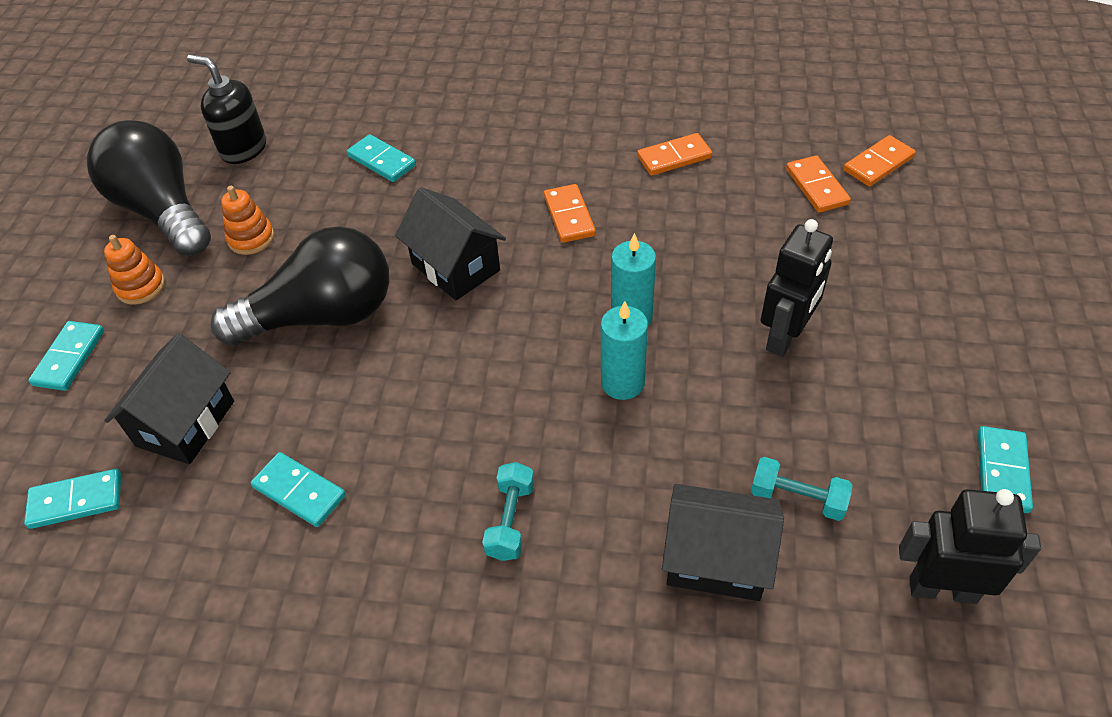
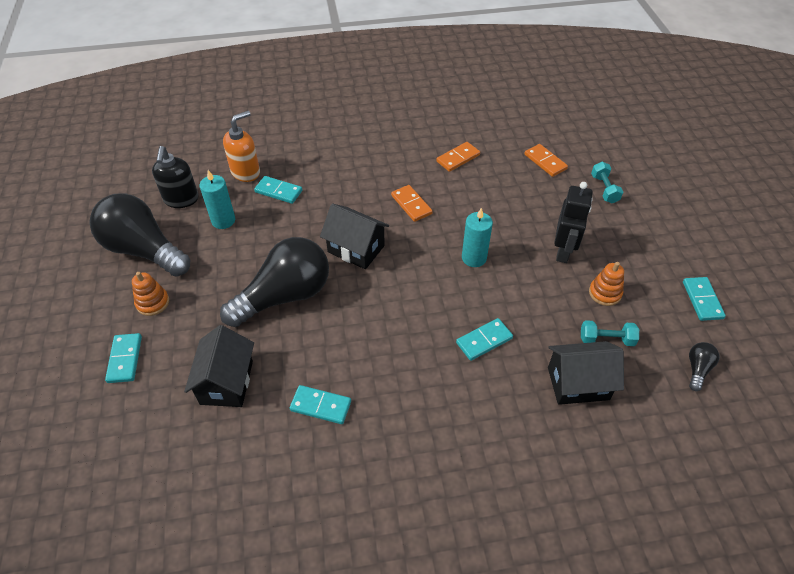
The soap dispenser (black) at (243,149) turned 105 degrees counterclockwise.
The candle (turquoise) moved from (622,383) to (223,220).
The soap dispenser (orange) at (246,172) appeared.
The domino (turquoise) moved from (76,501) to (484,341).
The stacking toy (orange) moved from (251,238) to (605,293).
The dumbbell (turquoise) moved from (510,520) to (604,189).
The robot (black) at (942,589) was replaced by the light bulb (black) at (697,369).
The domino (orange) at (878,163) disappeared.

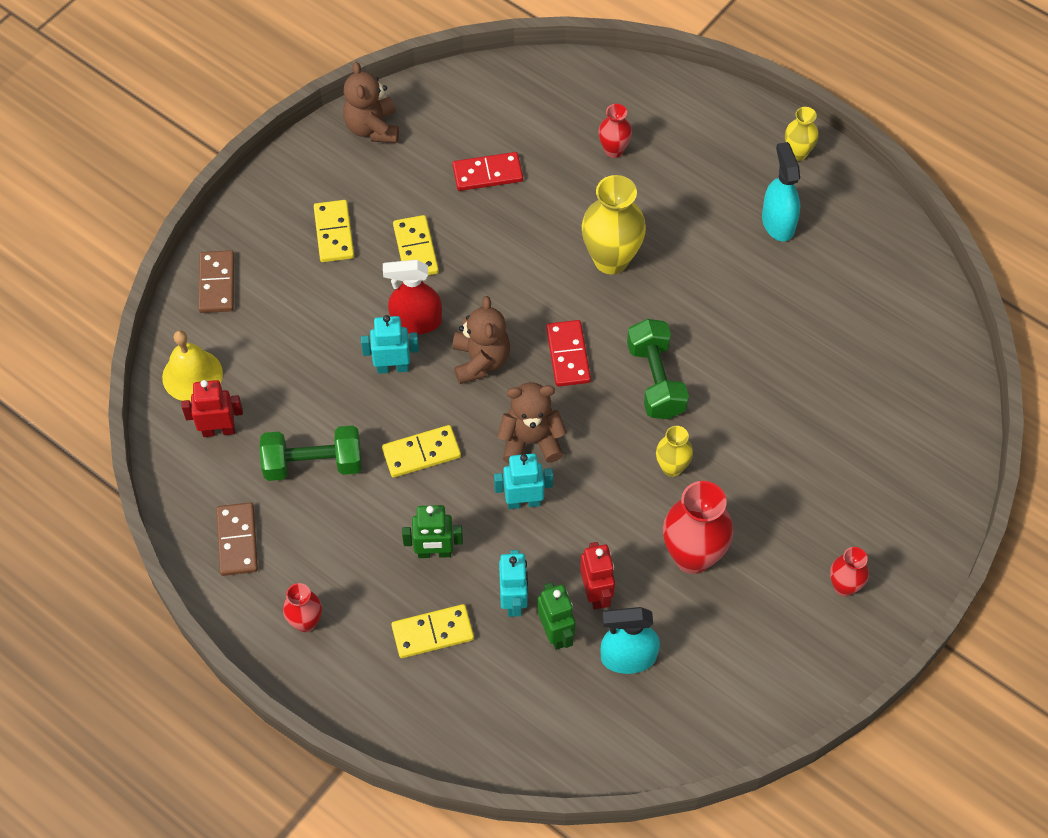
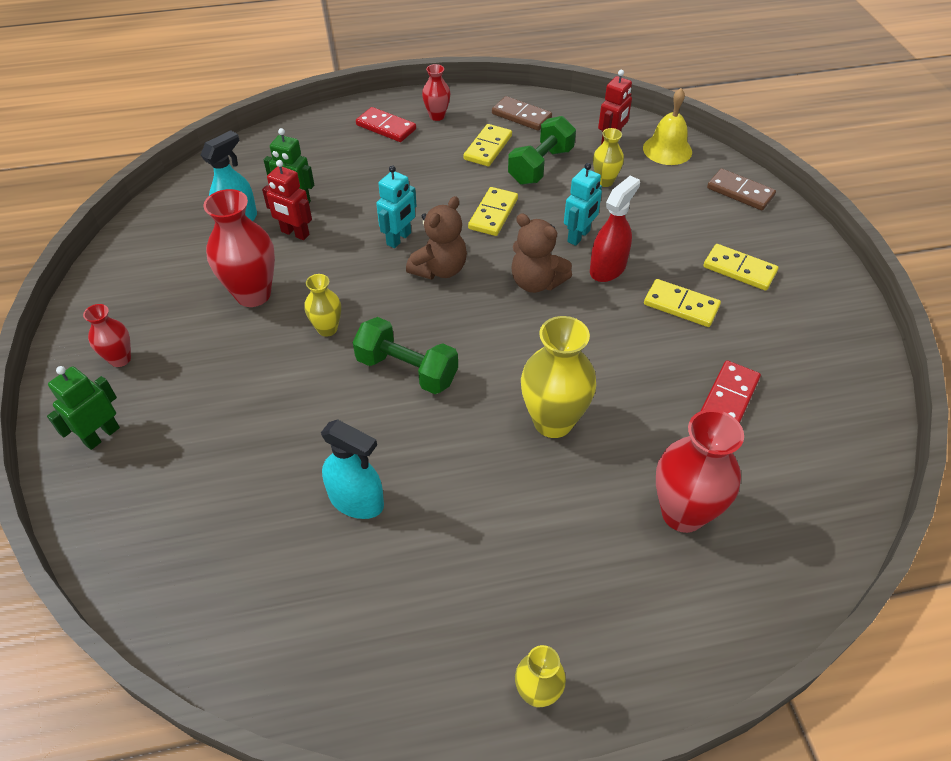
The robot (green) moved from (434,553) to (101,435).
The spray bottle (turquoise) moved from (778,222) to (356,501).
The domino (red) moved from (568,355) to (386,127).
The domino (yellow) moved from (433,633) to (488,147).
The vase (yellow) at (604,181) appeared.
The vase (red) at (613,150) changed to 1.82 times the size.
The teddy bear (brown) at (372,128) disappeared.
The robot (turquoise) at (514,601) disappeared.

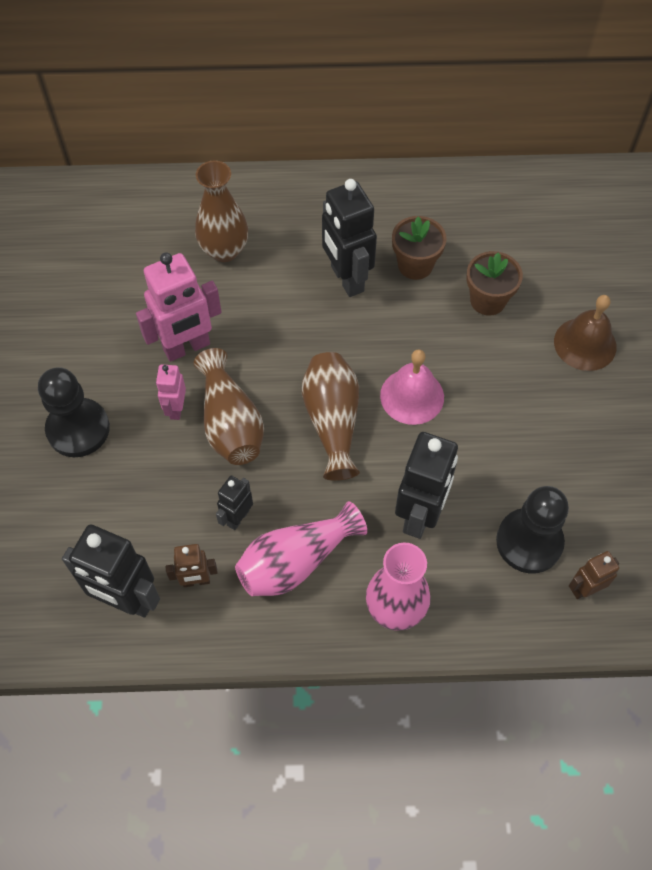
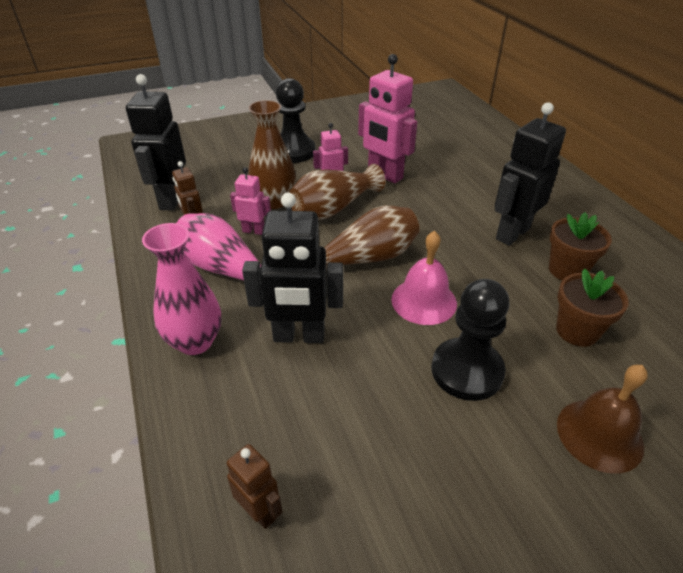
The robot (black) at (237,517) became the robot (pink) at (254,231).
The vase (brown) moved from (224,250) to (274,201).
The pawn (black) moved from (529,542) to (467,371).

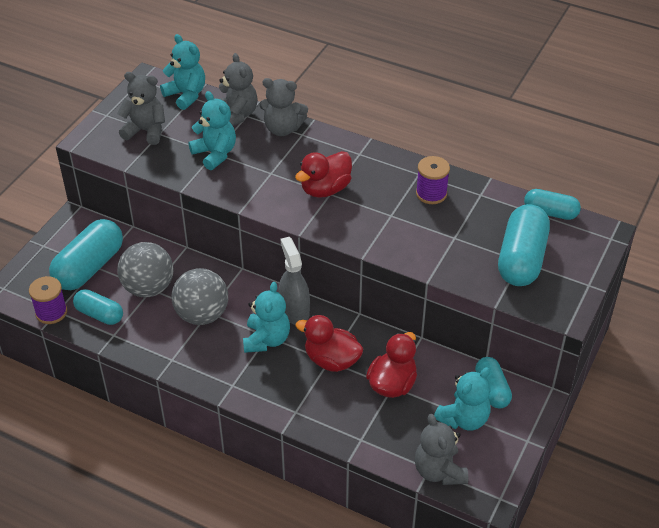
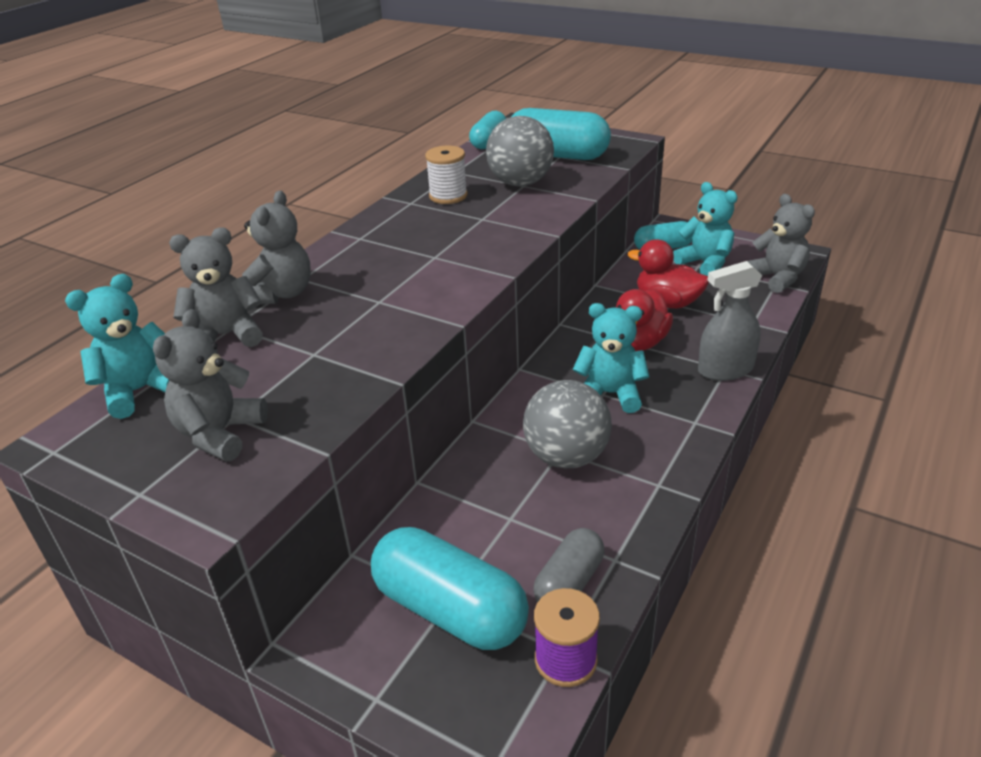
The spool (purple) at (431,193) became the spool (white) at (448,196).
The ball (grey) moved from (148,288) to (520,183).
The capsule (turquoise) at (99,314) became the capsule (grey) at (569,583).
The spray bottle (grey) moved from (294,311) to (725,370).
The teddy bear (grey) at (439,471) turned 105 degrees counterclockwise.
The teddy bear (turquoise) at (215,154) disappeared.
The duck (red) at (325,189) disappeared.

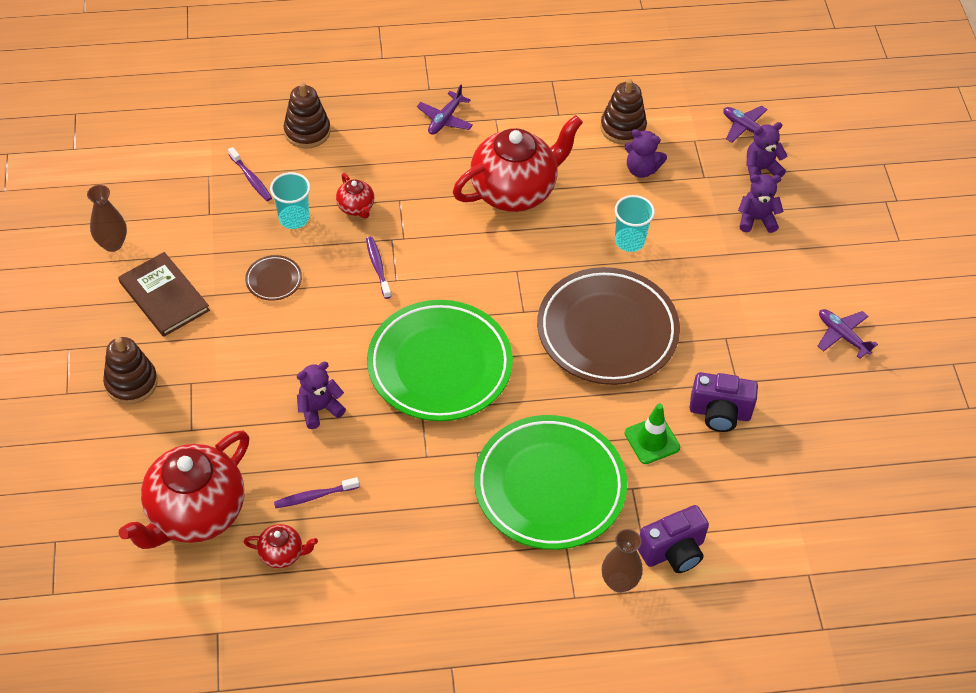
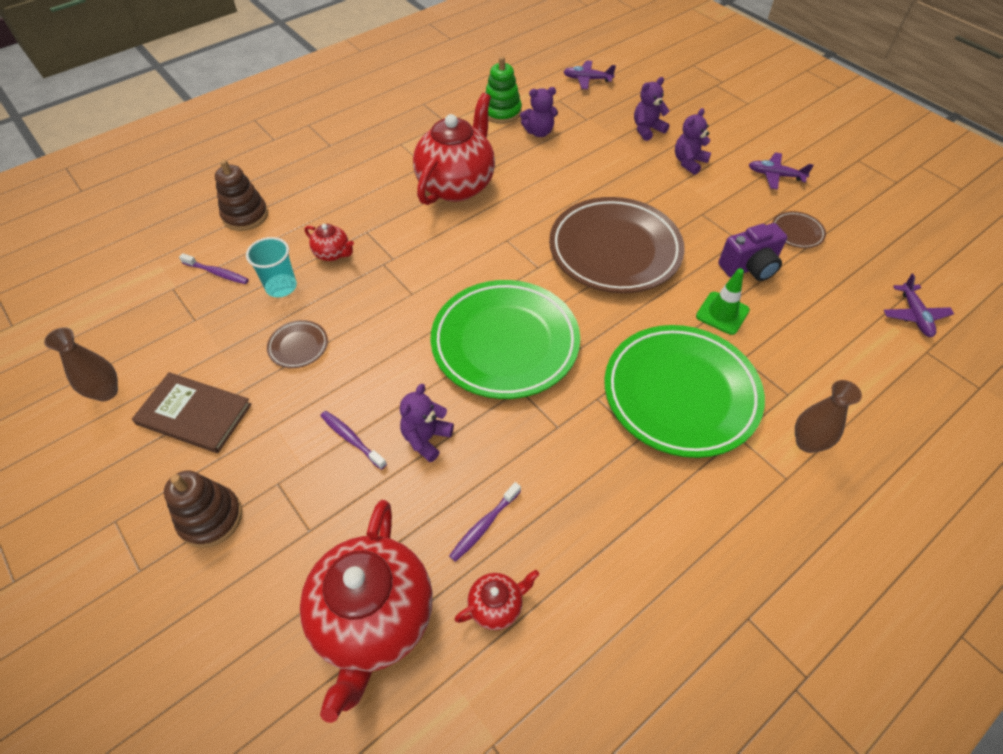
The toothbrush (purple) moved from (378,267) to (351,439).
The stacking toy (brown) at (623,128) became the stacking toy (green) at (501,112).
The teddy bear (purple) moved from (761,169) to (689,162).
The plate (brown) at (797,232) appeared.
The plane (purple) moved from (445,119) to (914,315).
The cup (turquoise) at (629,241) disappeared.
The camera (purple) at (673,551) disappeared.

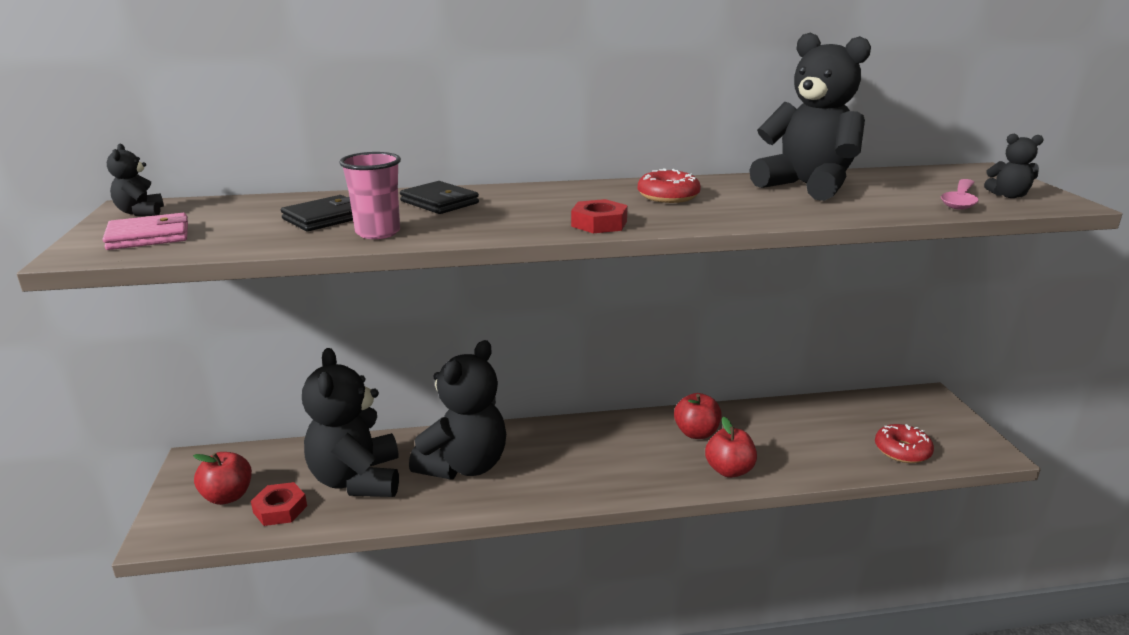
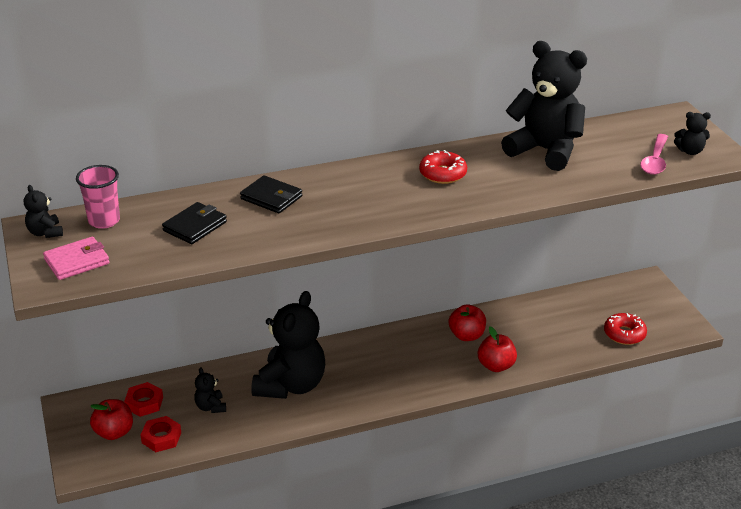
The cup (pink) moved from (378,233) to (104,221).
The nut (red) moved from (599,223) to (144,403).
The teddy bear (black) at (357,480) changed to 0.43 times the size.

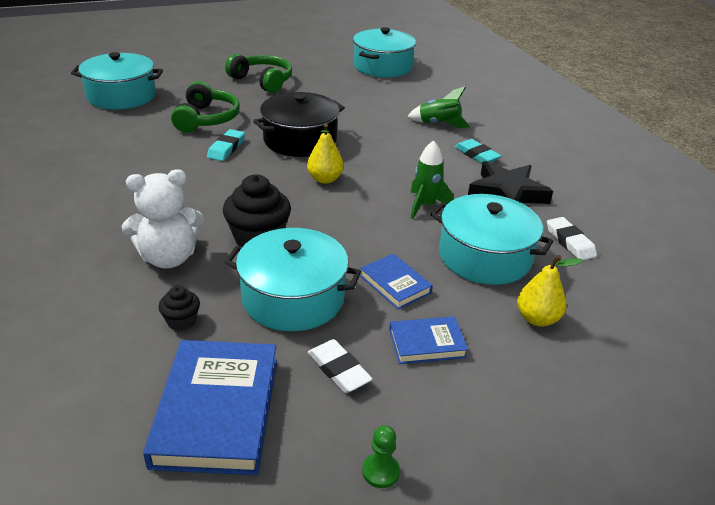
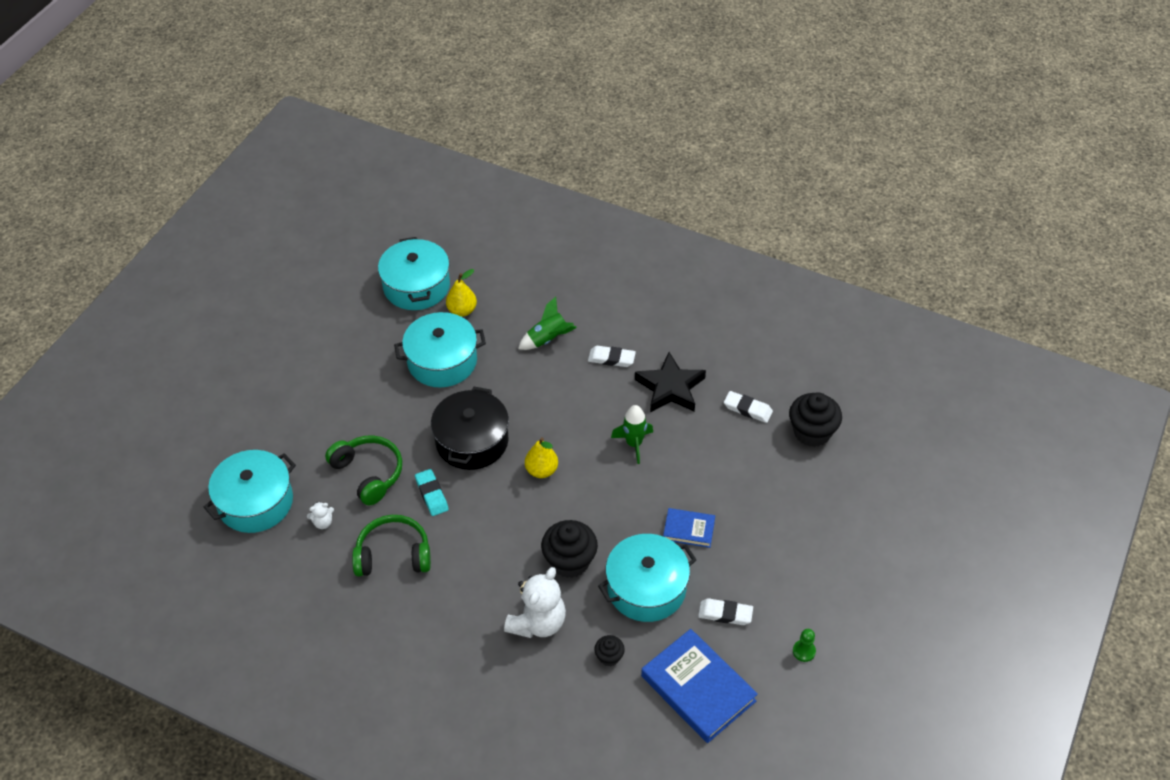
The teddy bear (white) at (323,522) appeared.
The headphones (green) moved from (262,81) to (393,555).
The pot (turquoise) moved from (484,256) to (442,361).
The pear (yellow) moved from (537,318) to (462,310).
The eraser (turquoise) at (476,155) became the eraser (white) at (611,359).
The cupcake (black) at (812,432) appeared.
The book (blue) at (427,343) disappeared.

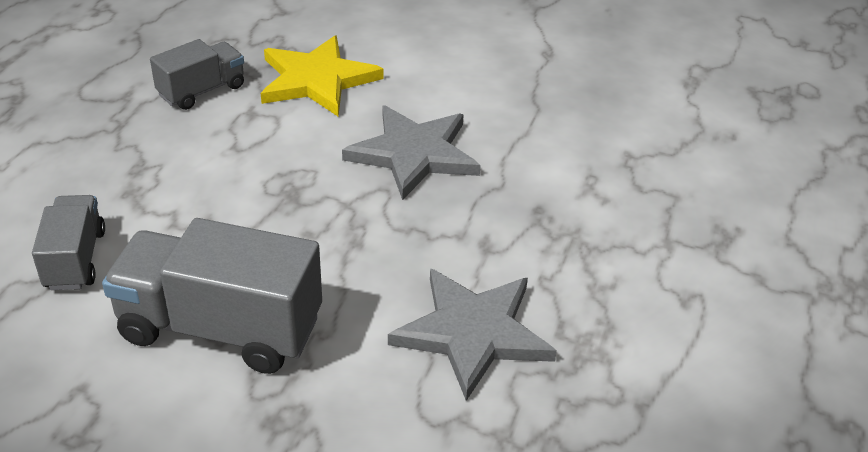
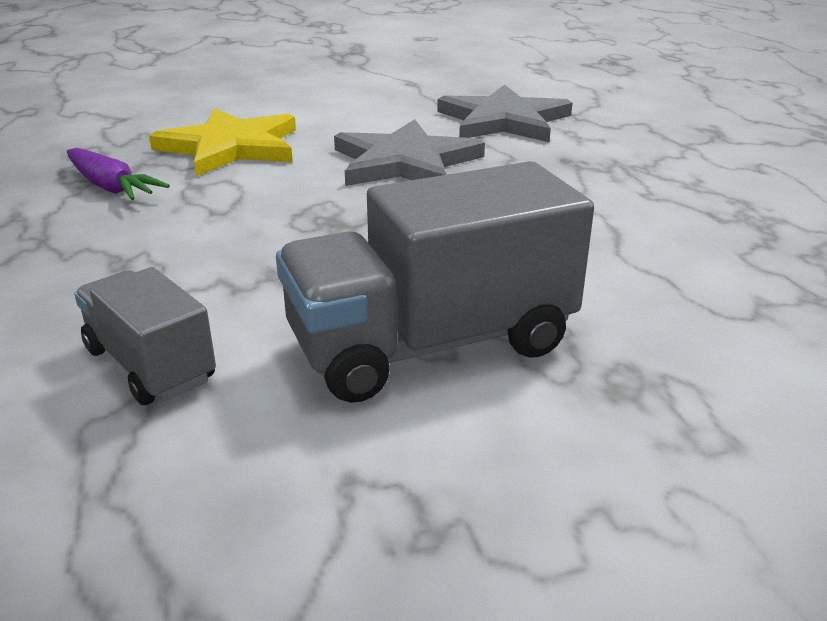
The truck (grey) at (202,91) was replaced by the carrot (purple) at (111,187).
The star (grey) moved from (472,333) to (503,120).

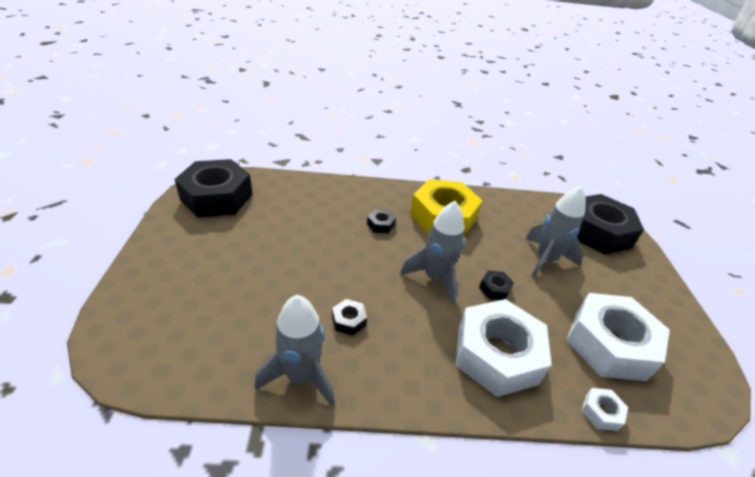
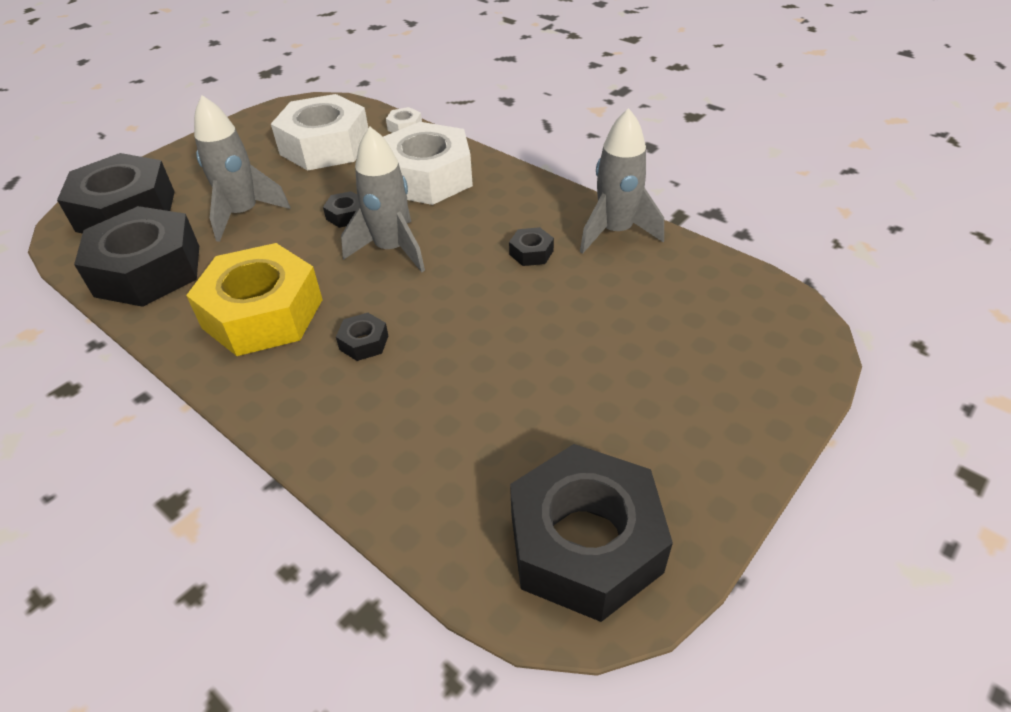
The nut (black) at (148,270) appeared.

